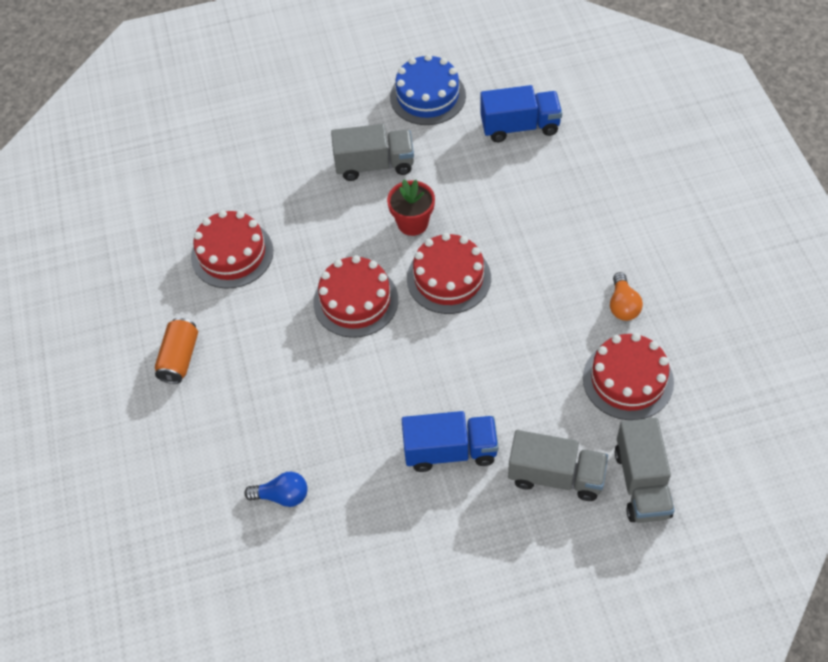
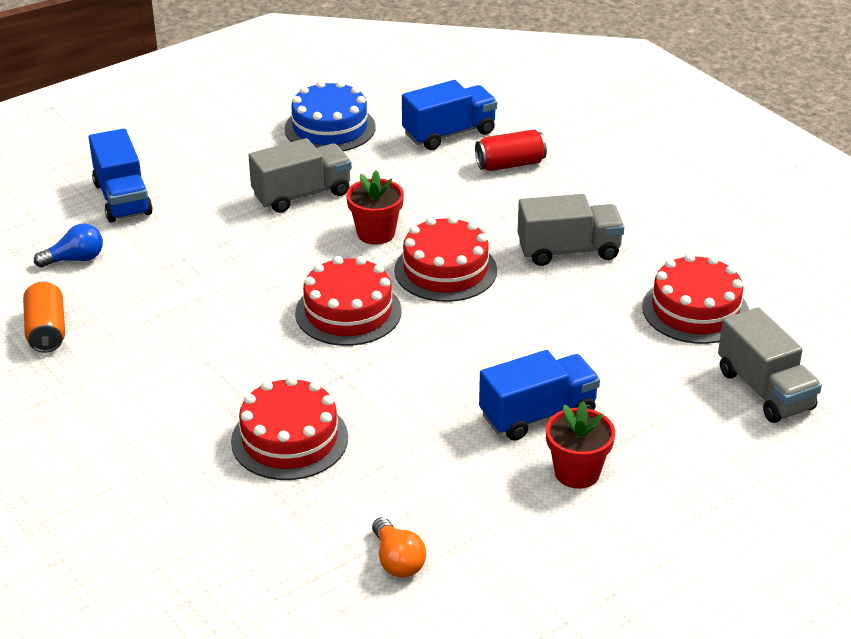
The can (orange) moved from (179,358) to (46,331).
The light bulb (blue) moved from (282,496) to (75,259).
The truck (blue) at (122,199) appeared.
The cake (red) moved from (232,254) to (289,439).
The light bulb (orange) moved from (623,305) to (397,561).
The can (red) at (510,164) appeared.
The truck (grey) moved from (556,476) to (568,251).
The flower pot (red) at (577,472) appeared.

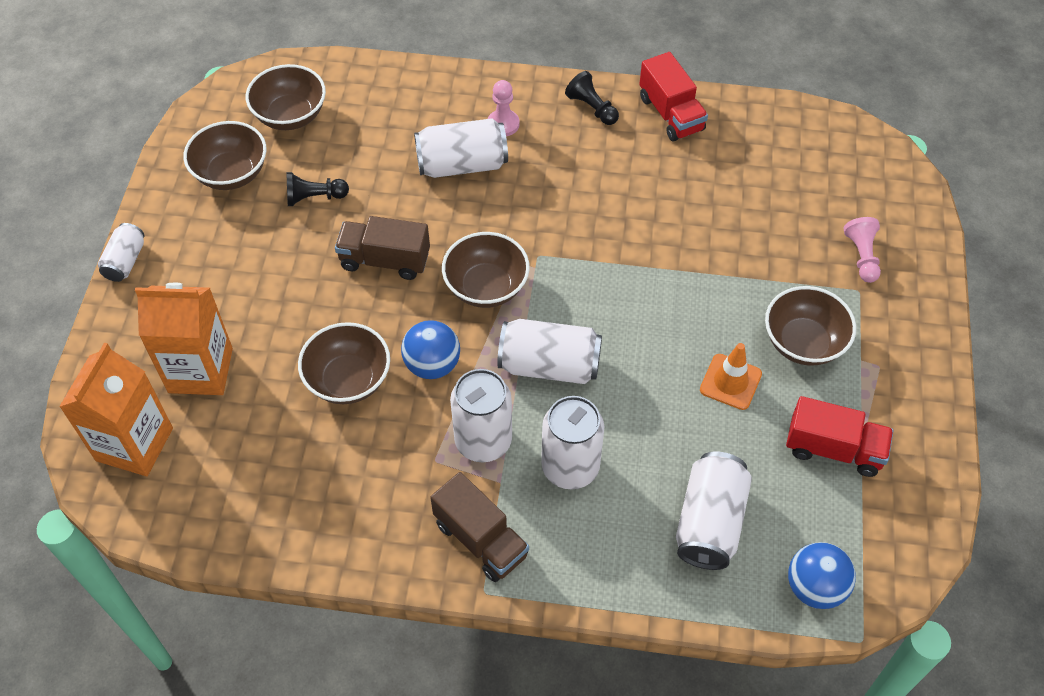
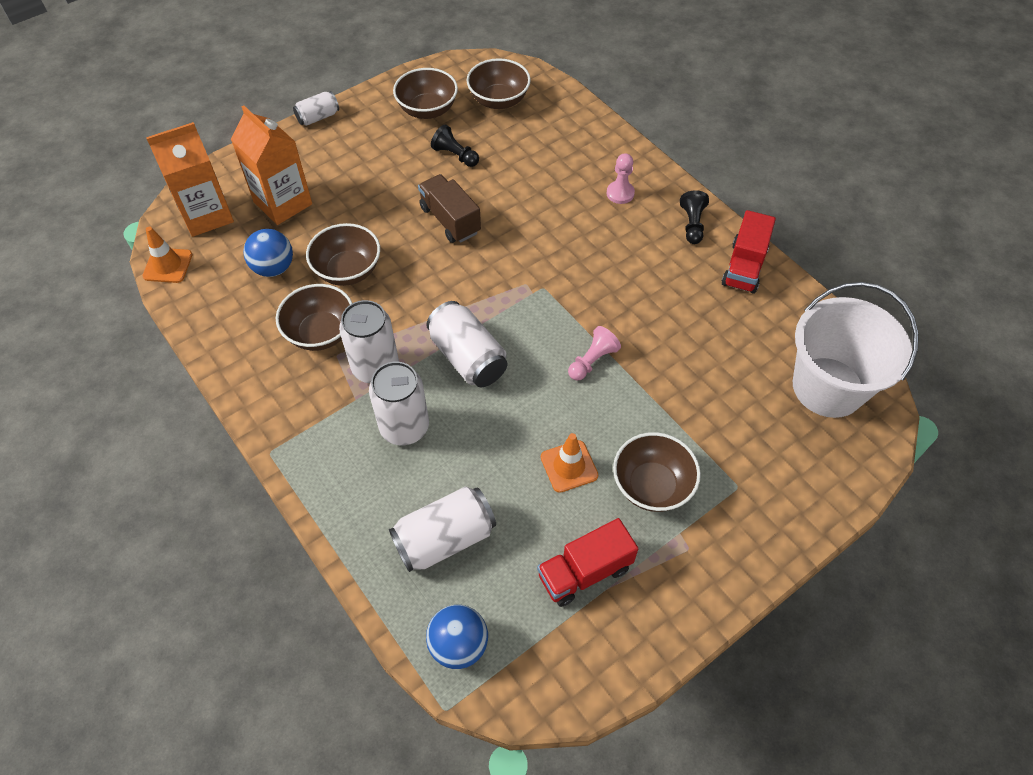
The traffic cone (orange) at (168,265) appeared.
The ball (blue) moved from (432,365) to (273,268).
The bowl (brown) moved from (486,287) to (320,333).
The truck (red) at (833,449) turned 90 degrees clockwise.
The pawn (pink) moved from (862,256) to (592,361).
The bucket (white) at (828,387) appeared.
The can (white) at (462,164) disappeared.
The truck (brown) at (481,539) disappeared.

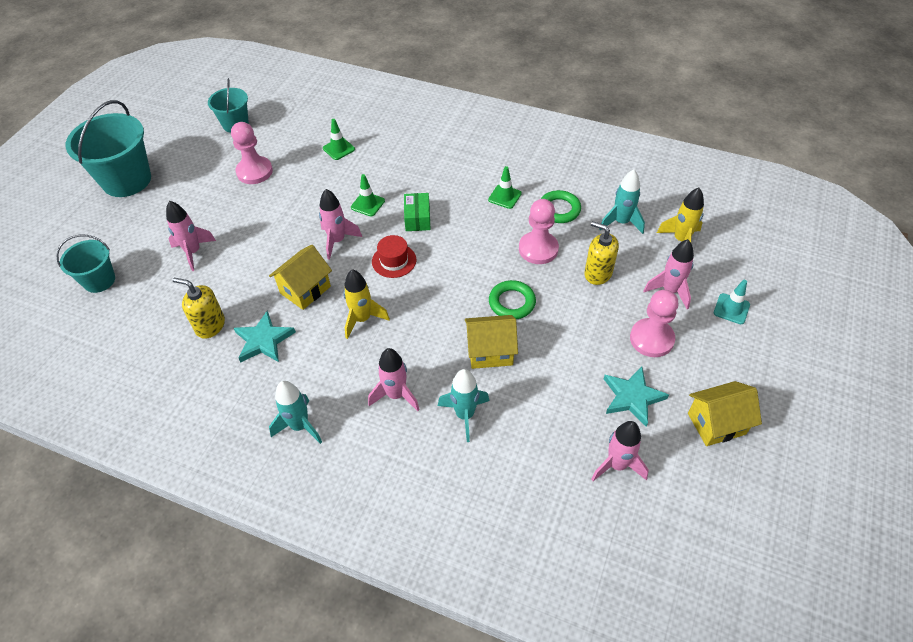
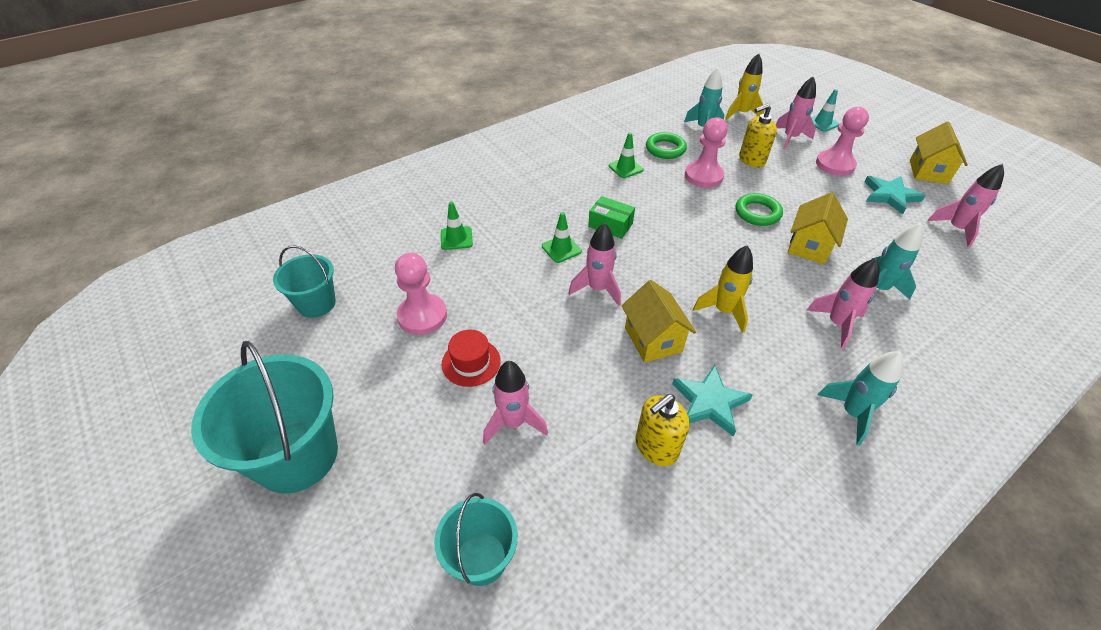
The hat (red) moved from (394,261) to (471,362).

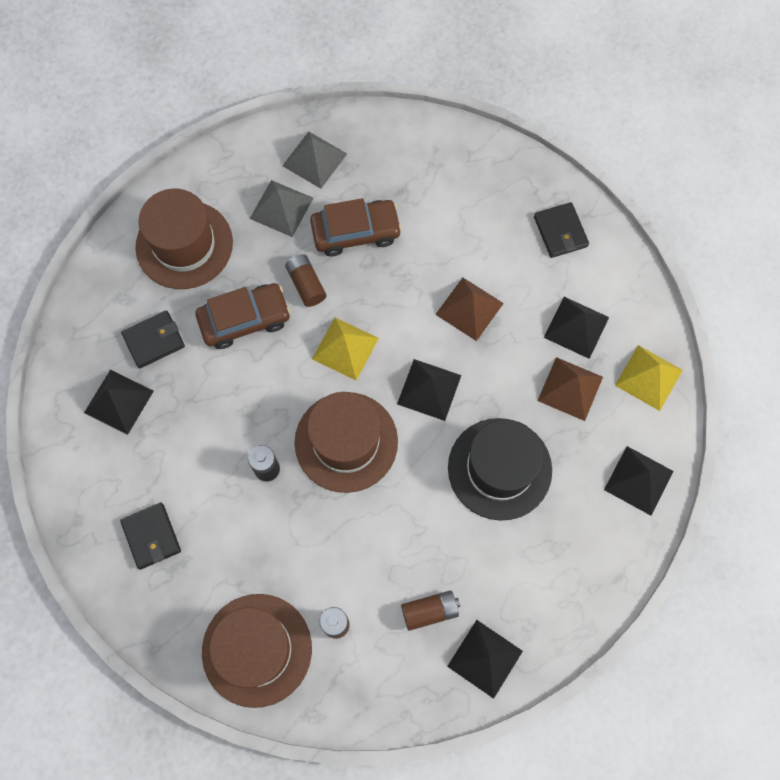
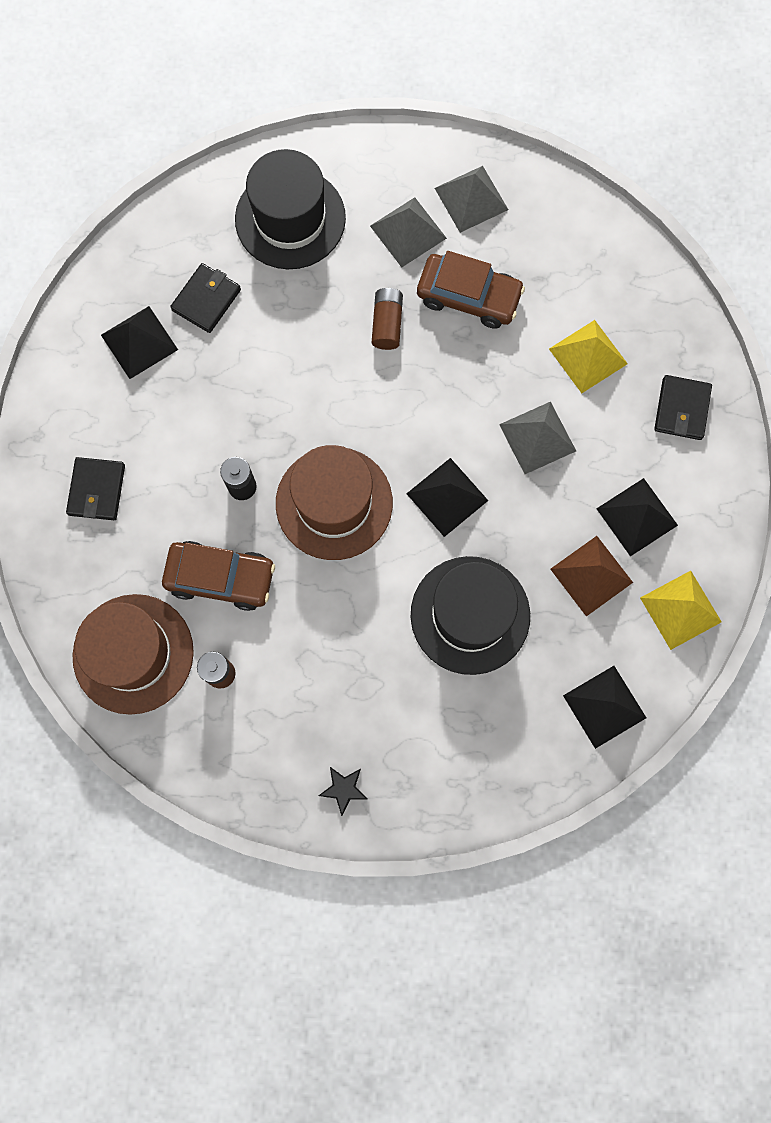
The car (brown) moved from (245,320) to (221,578).
The wallet (black) at (154,340) turned 60 degrees counterclockwise.
The hat (brown) at (184,245) became the hat (black) at (290,219).
The pyramid (black) at (485,658) was replaced by the star (black) at (344,789).
The pyramid (brown) at (469,309) became the pyramid (grey) at (537,437).
The pyramid (yellow) moved from (345,348) to (588,356).
The battery (brown) at (429,611) disappeared.

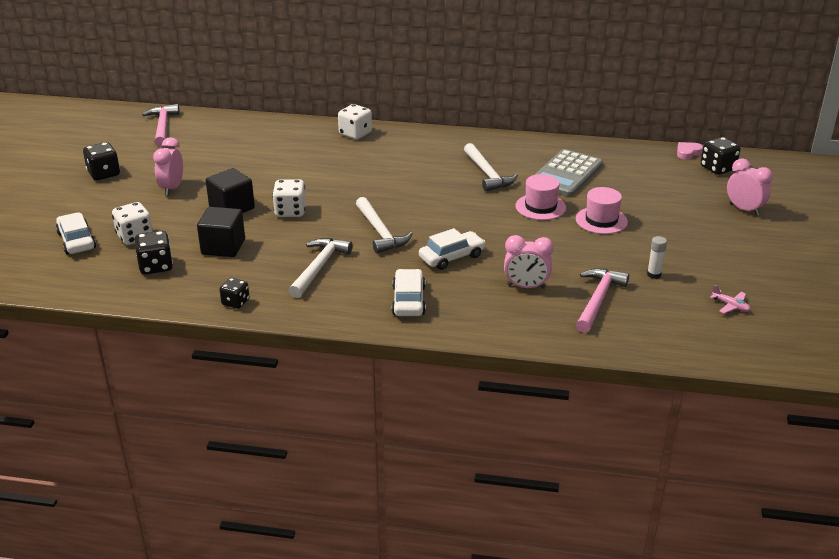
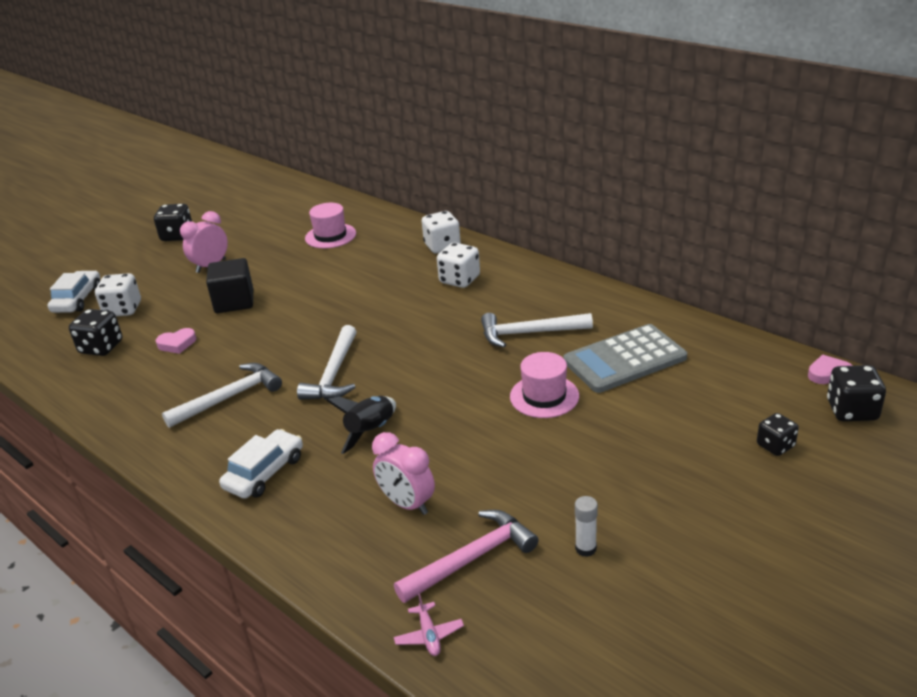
The cube (black) at (223,247) was replaced by the heart (pink) at (177,344).
The hat (pink) moved from (601,220) to (330,236).
The car (white) at (452,257) was replaced by the rocket (black) at (371,431).
The plane (pink) moved from (731,306) to (429,635).
The dice (white) moved from (290,211) to (459,280).
The hammer (white) at (487,174) turned 75 degrees clockwise.
The dice (black) moved from (235,302) to (775,446).
The hammer (pink) at (163,126) disappeared.
The clock (pink) at (744,209) disappeared.

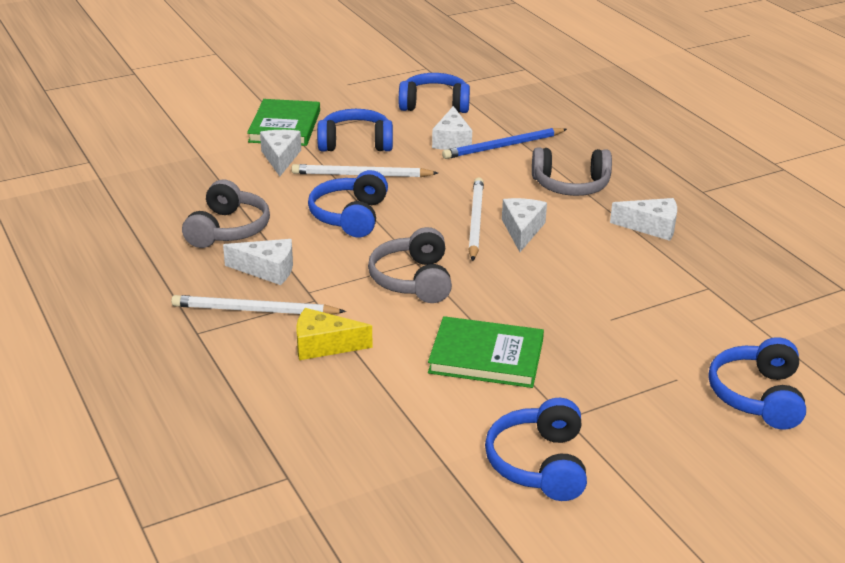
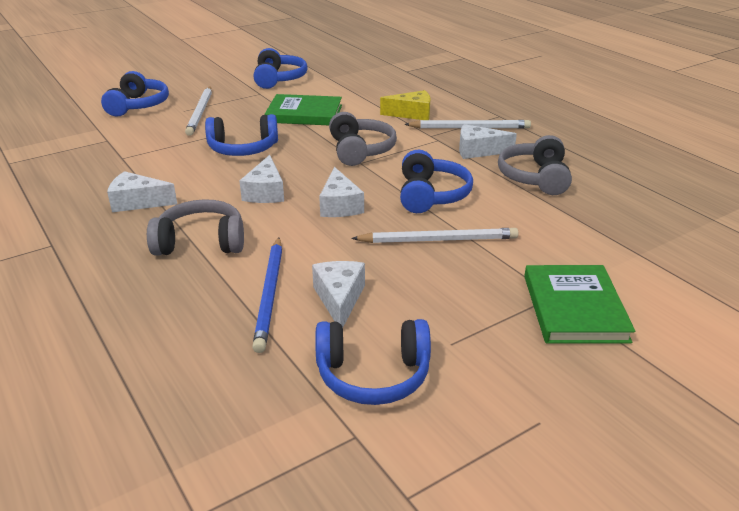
The pencil (white) moved from (475,221) to (200,112).
The headphones (blue) moved from (355,143) to (243,149).
The pencil (blue) at (503,146) turned 120 degrees clockwise.
The cheese (white) moved from (280,158) to (340,205).

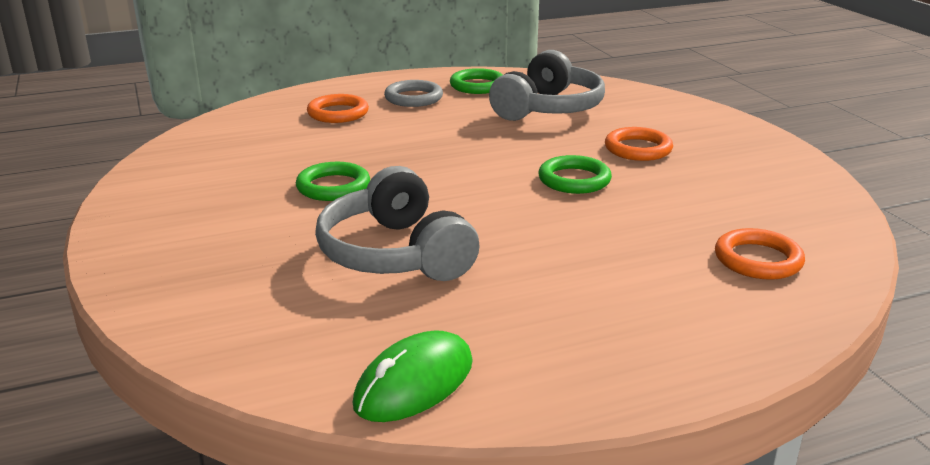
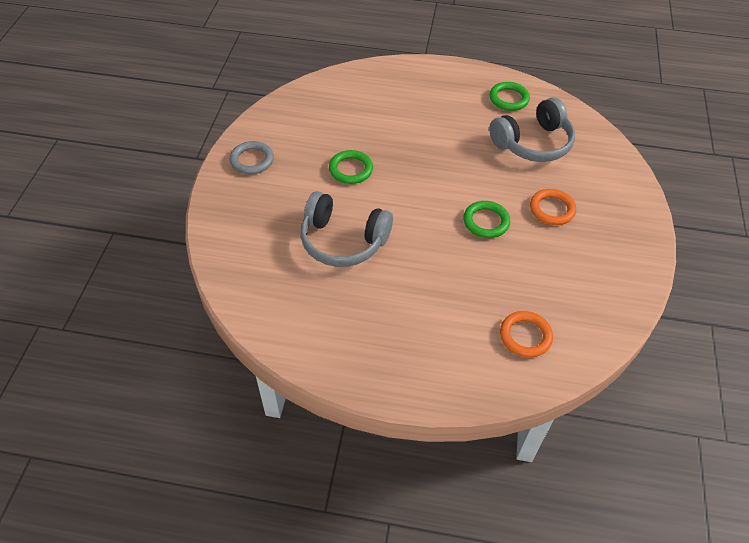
The ring (grey) moved from (413,98) to (252,160).
The headphones (grey) at (396,254) turned 75 degrees counterclockwise.
The ring (orange) at (338,113) disappeared.
The mouse (green) at (414,383) disappeared.

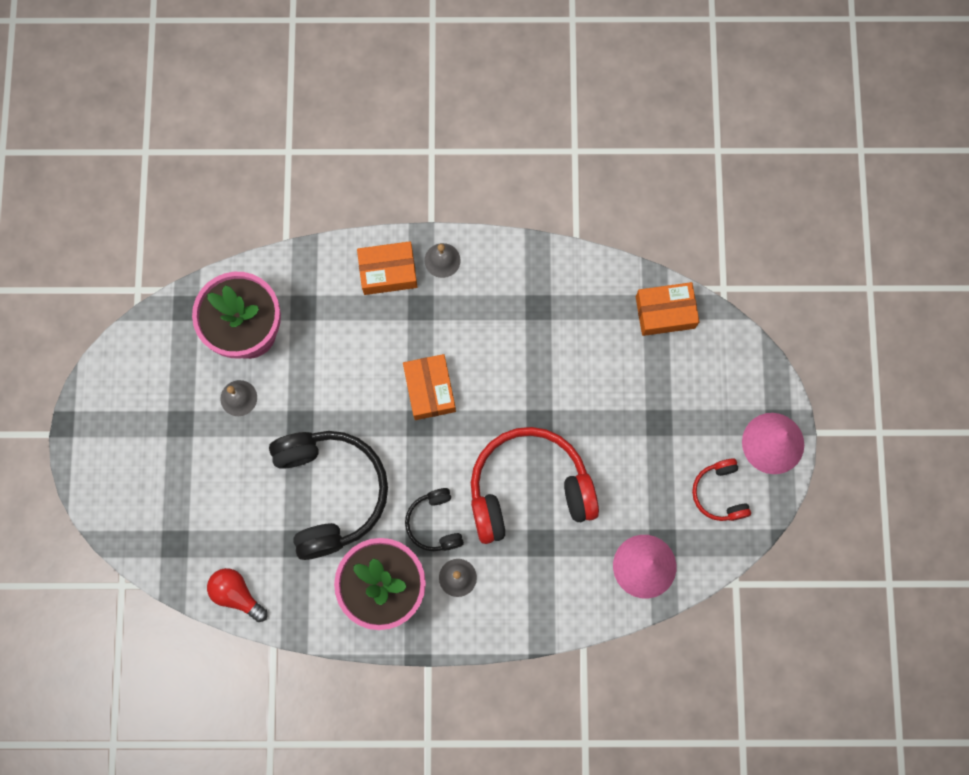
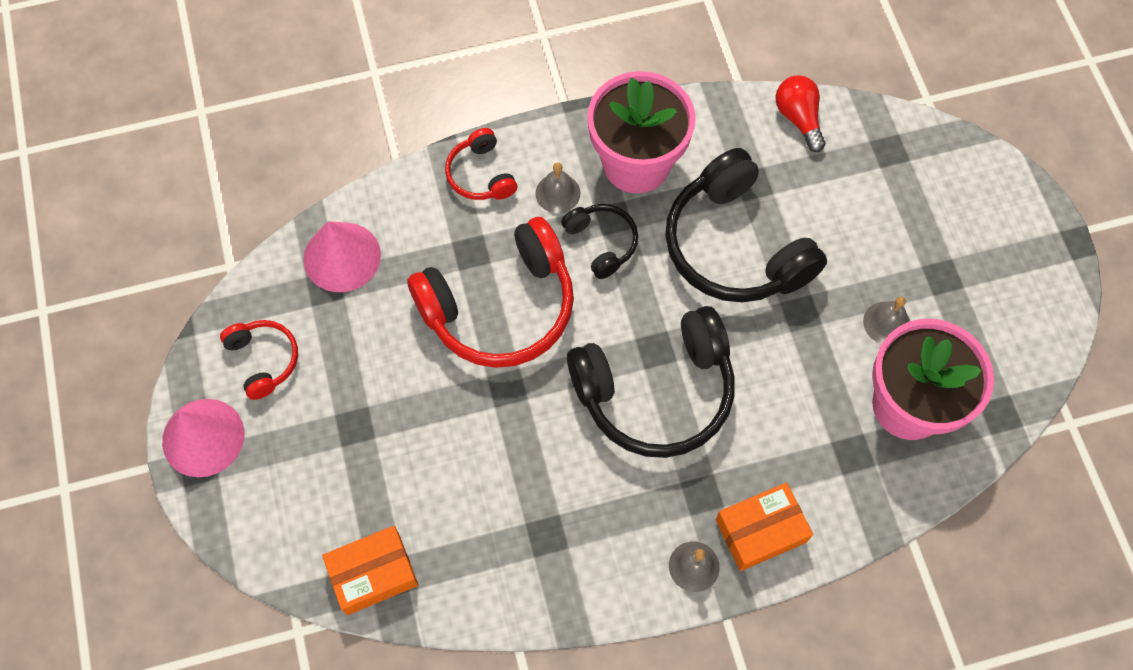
The headphones (red) at (480,175) appeared.
The box (orange) at (429,390) was replaced by the headphones (black) at (656,392).
The light bulb (red) at (237,594) turned 135 degrees counterclockwise.

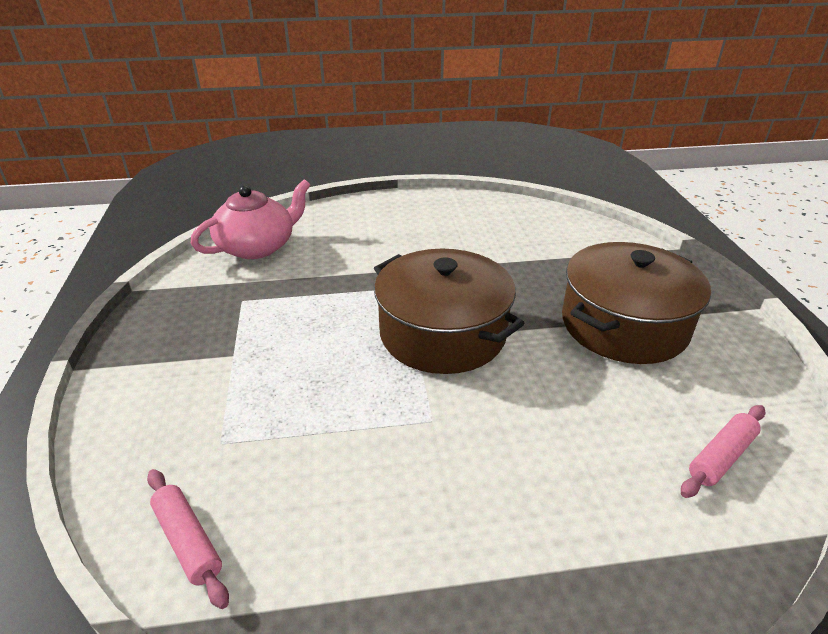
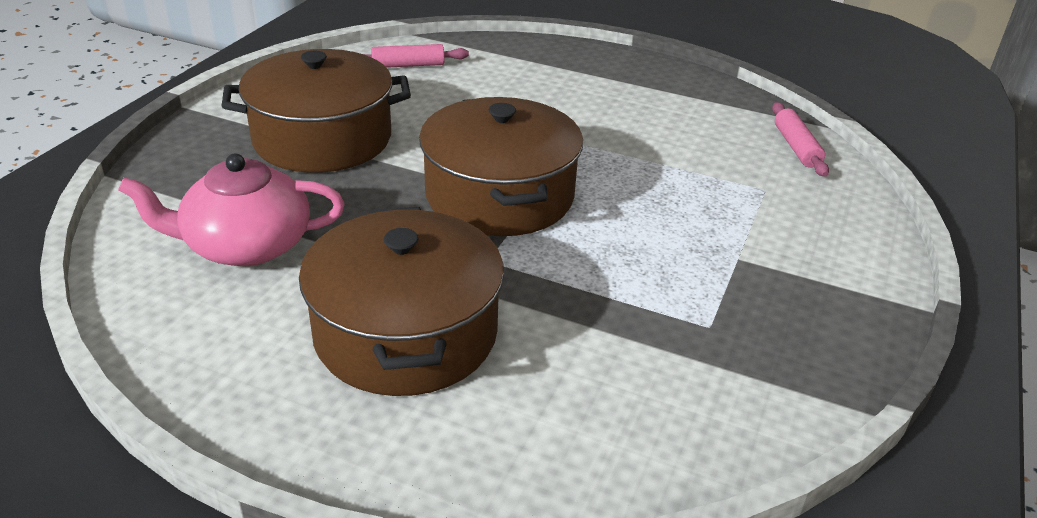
The teapot (pink) moved from (257,246) to (246,245).
The pot (brown) at (406,333) appeared.

